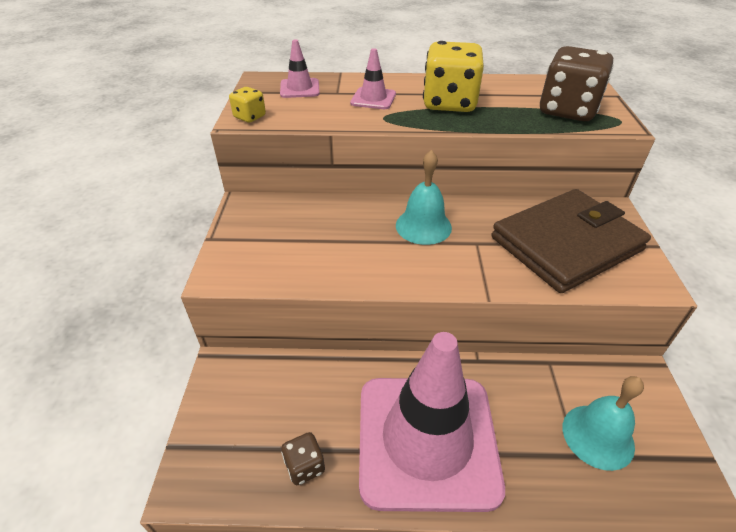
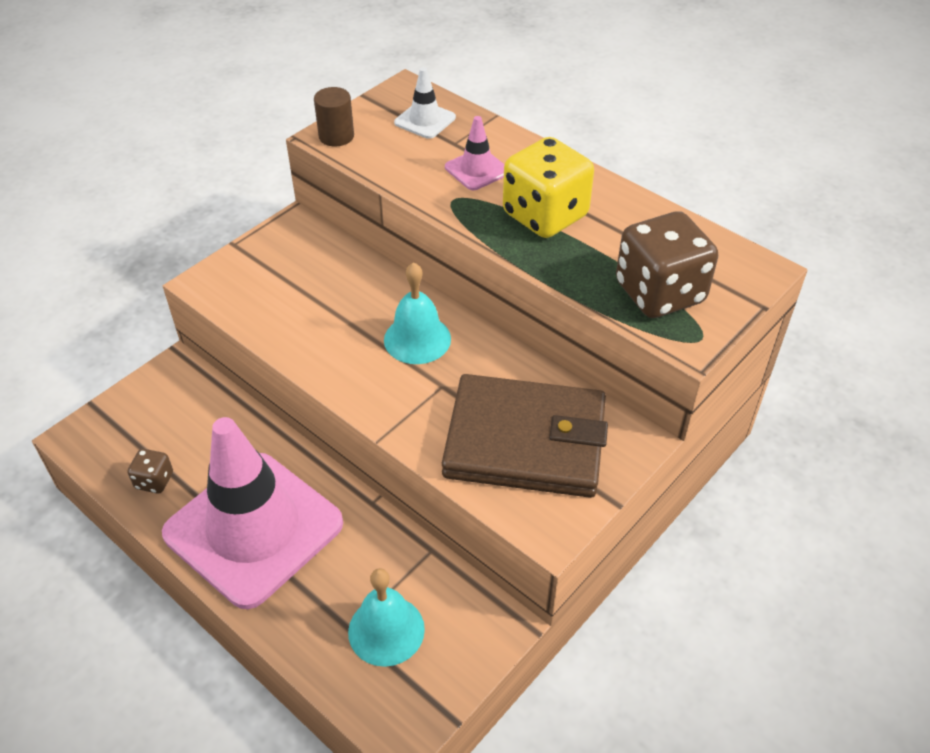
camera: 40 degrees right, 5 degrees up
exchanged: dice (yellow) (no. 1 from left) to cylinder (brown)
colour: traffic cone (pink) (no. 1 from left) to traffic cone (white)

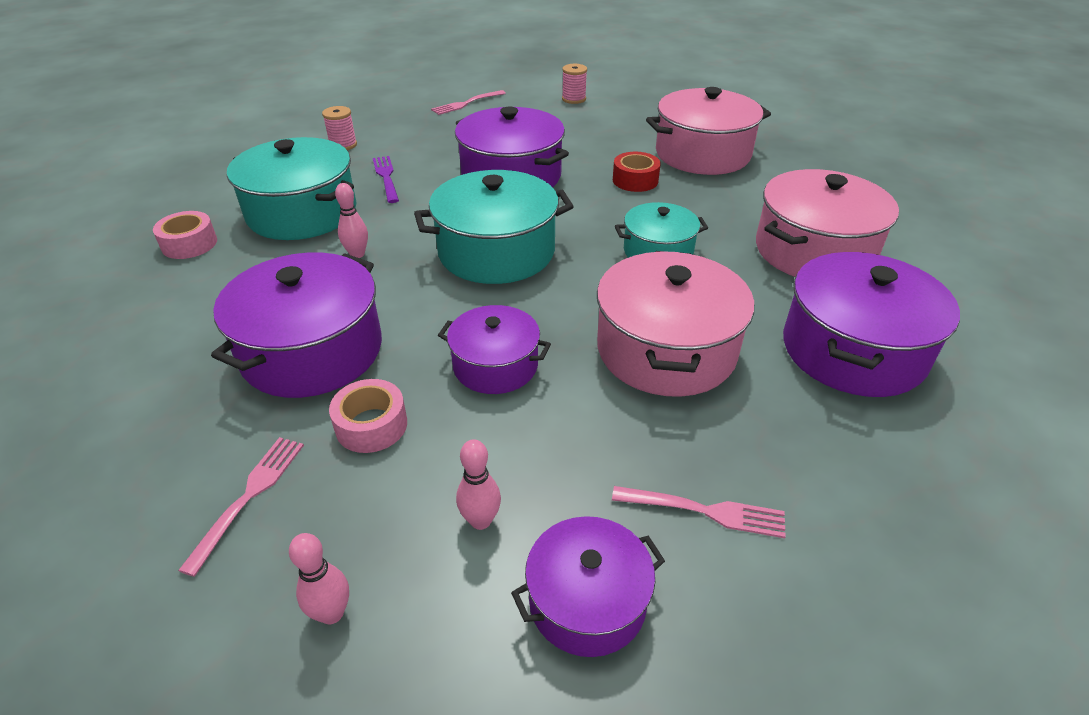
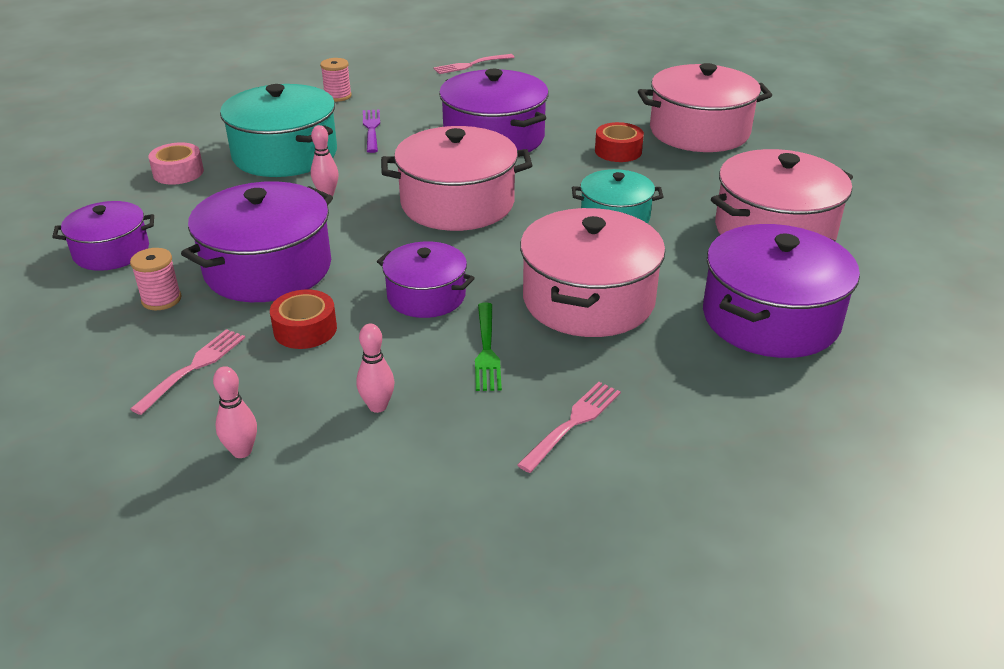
camera: 10 degrees right, 5 degrees down
appeared: fork (green)
relocated: pot (purple) (no. 4 from left in the first image) to pot (purple) (no. 1 from left); spool (pink) (no. 2 from left in the first image) to spool (pink) (no. 1 from left)
colour: tape (pink) (no. 2 from left) to tape (red) (no. 1 from left); pot (turquoise) (no. 2 from left) to pot (pink) (no. 1 from left)
spun: fork (pink) (no. 3 from left) 75 degrees counterclockwise

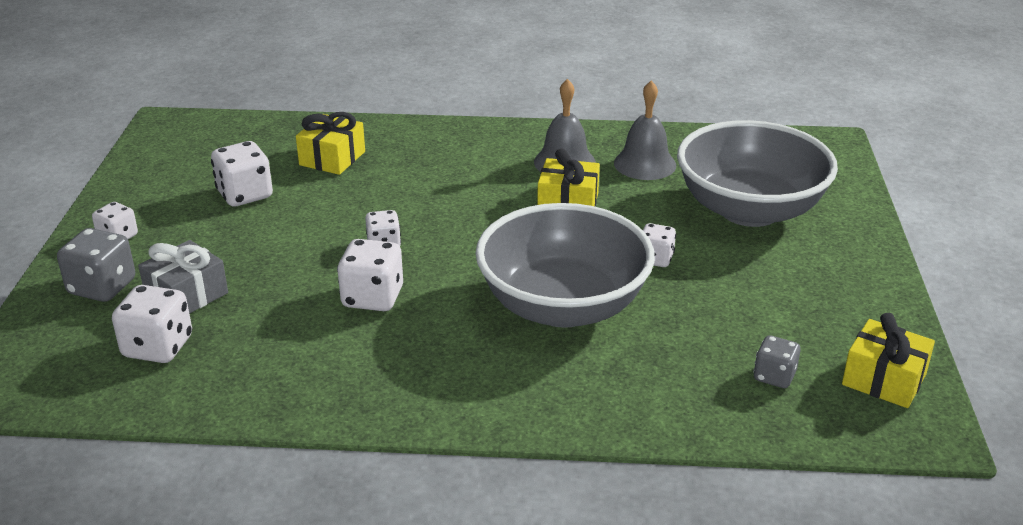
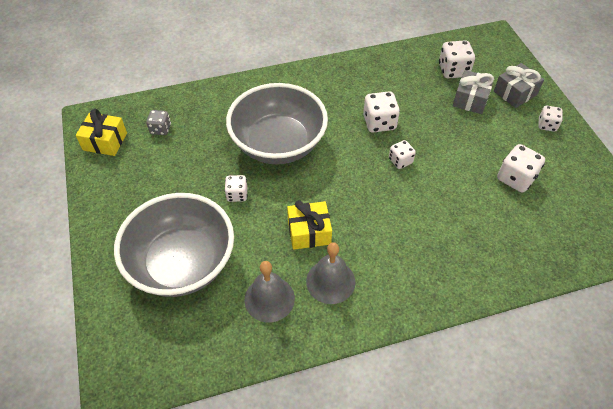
camera: 160 degrees right, 20 degrees up
missing: gift (yellow) (no. 1 from left)
exchanged: dice (grey) (no. 1 from left) to gift (grey) (no. 2 from left)

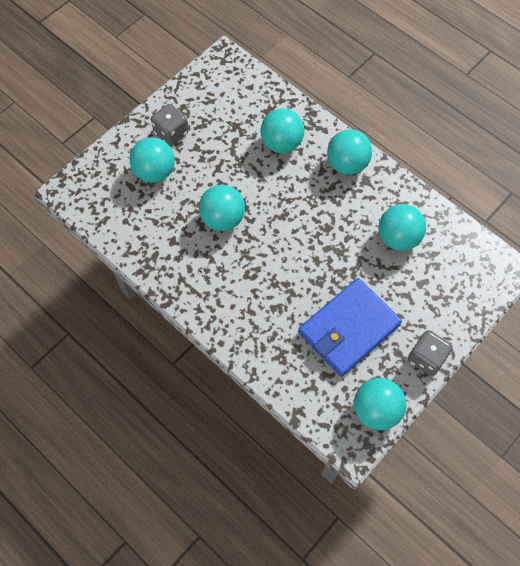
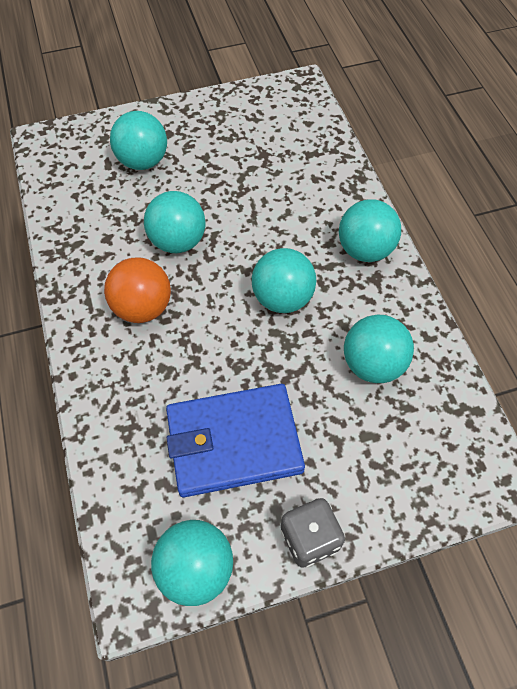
camera: 30 degrees right, 5 degrees down
missing: dice (grey) (no. 1 from left)
appeared: ball (orange)
relocated: ball (turquoise) (no. 3 from left in the first image) to ball (turquoise) (no. 4 from left)

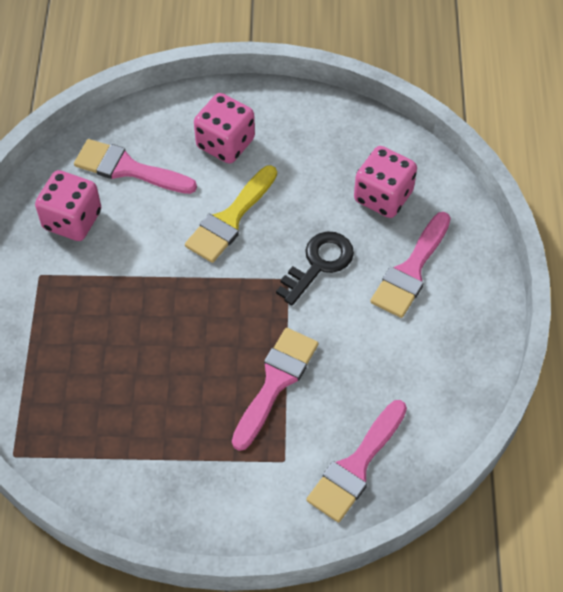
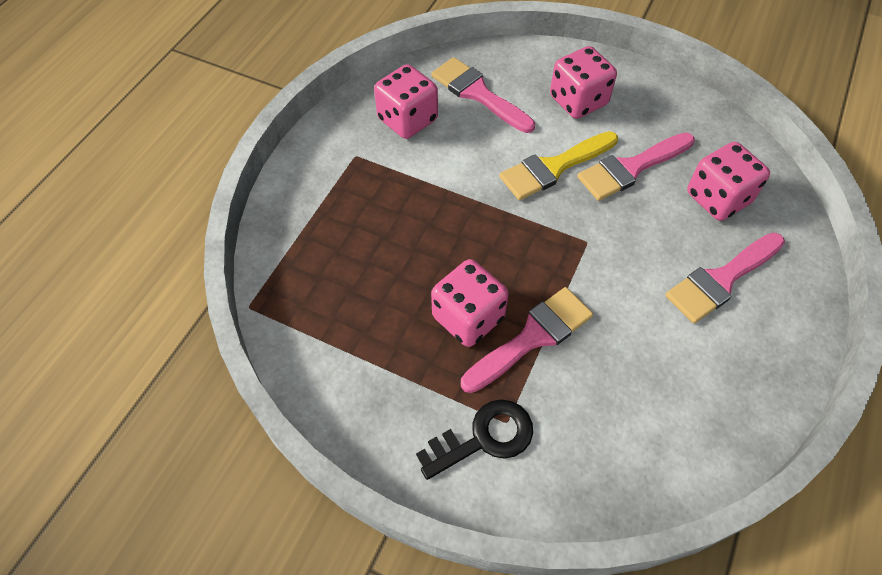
camera: 25 degrees right, 0 degrees up
appeared: dice (pink) (no. 2 from left)
relocated: key (black); brush (pink) (no. 3 from left)

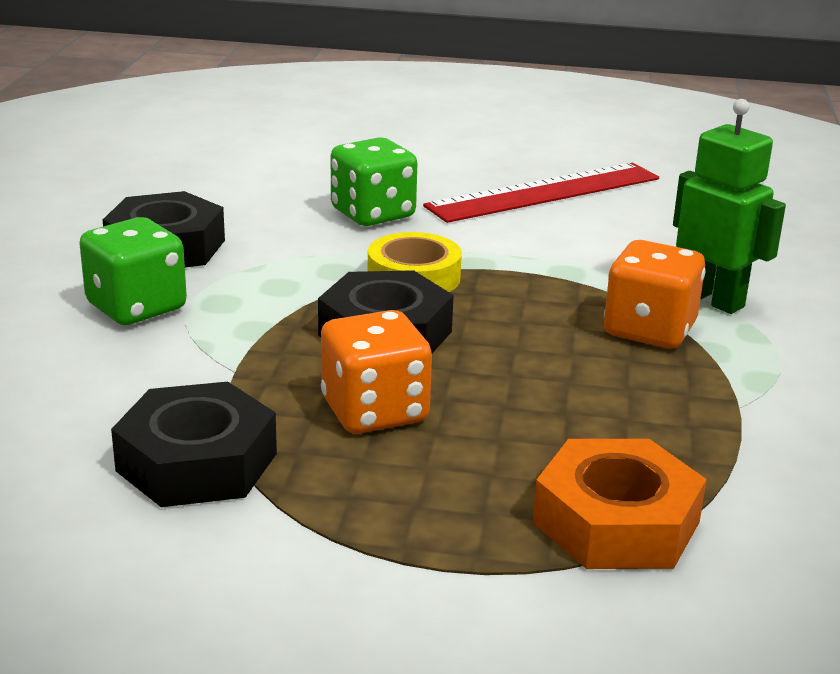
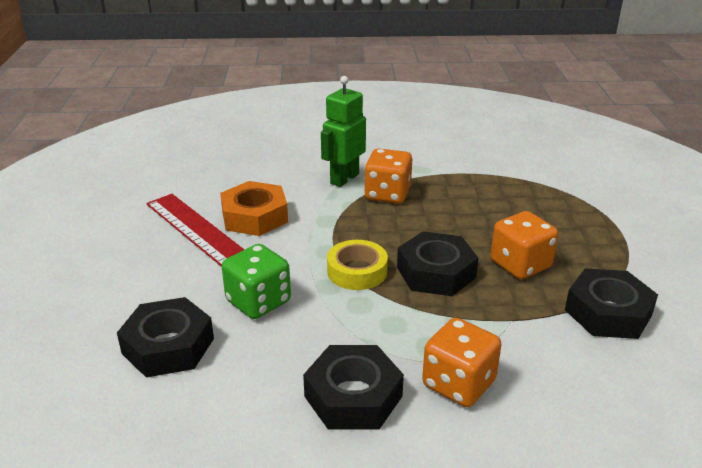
camera: 100 degrees left, 5 degrees up
appeared: nut (black) (no. 1 from left)
relocated: nut (orange)
colour: dice (green) (no. 1 from left) to dice (orange) (no. 2 from left)

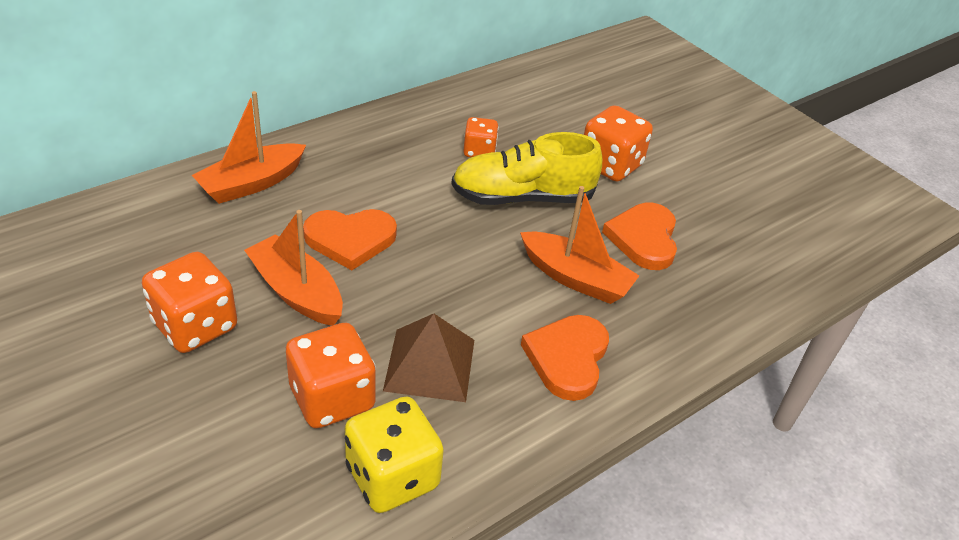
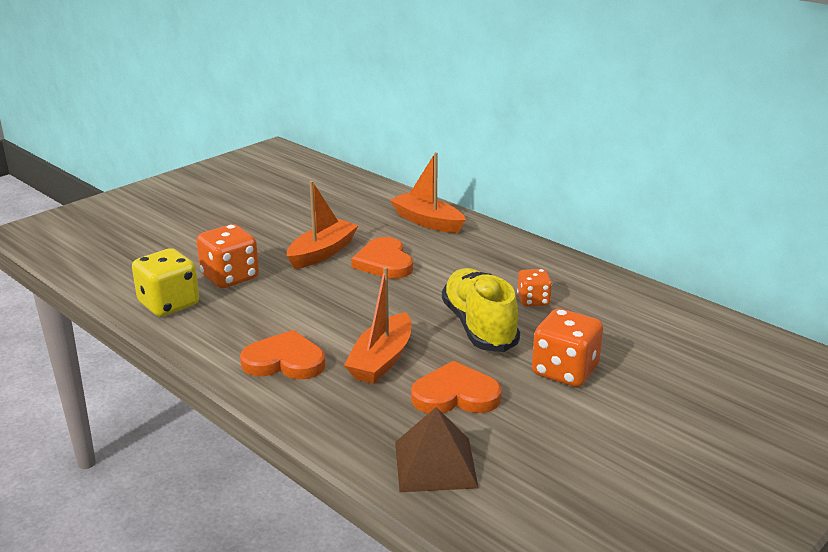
camera: 85 degrees right, 15 degrees down
missing: dice (orange) (no. 1 from left)
relocated: pyramid (brown)

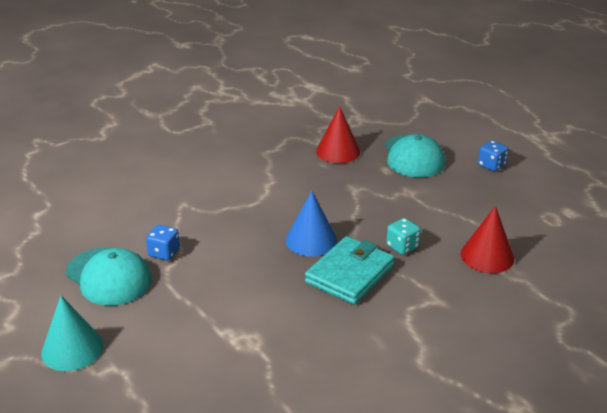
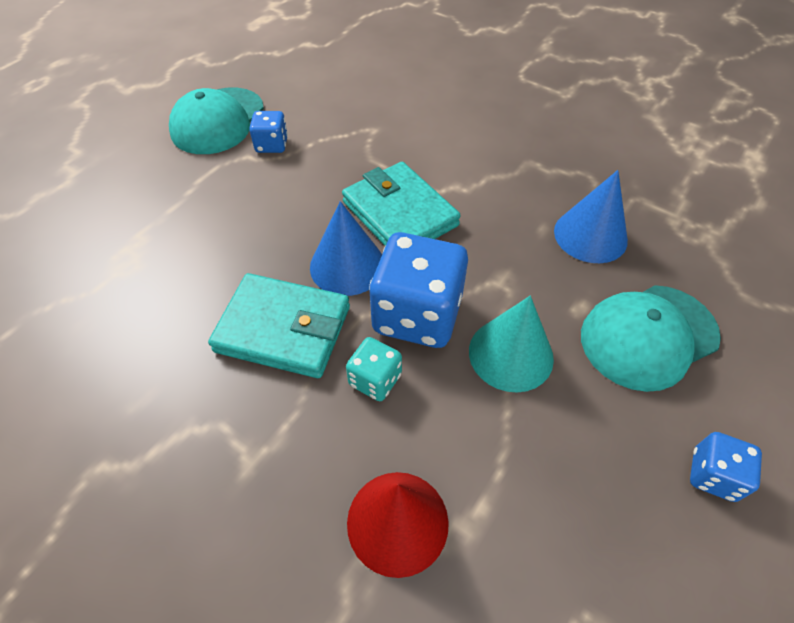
camera: 70 degrees right, 20 degrees up
appeared: wallet (turquoise) (no. 2 from left); dice (blue) (no. 2 from left)
relocated: cone (turquoise)
colour: cone (red) (no. 1 from left) to cone (blue) (no. 2 from left)

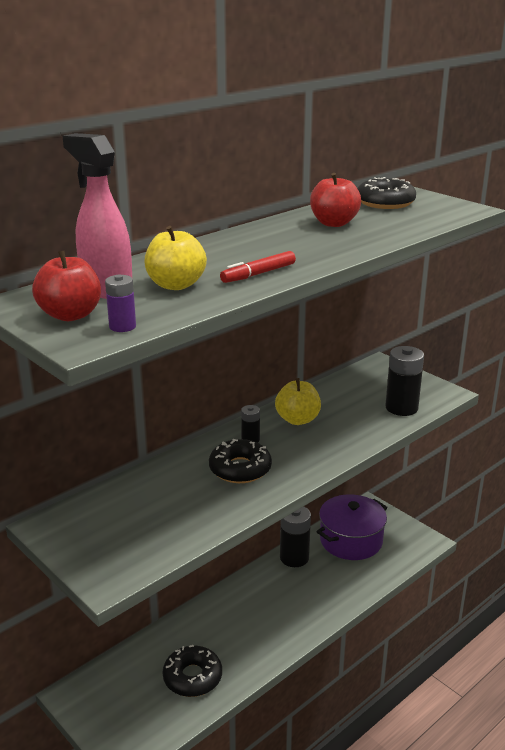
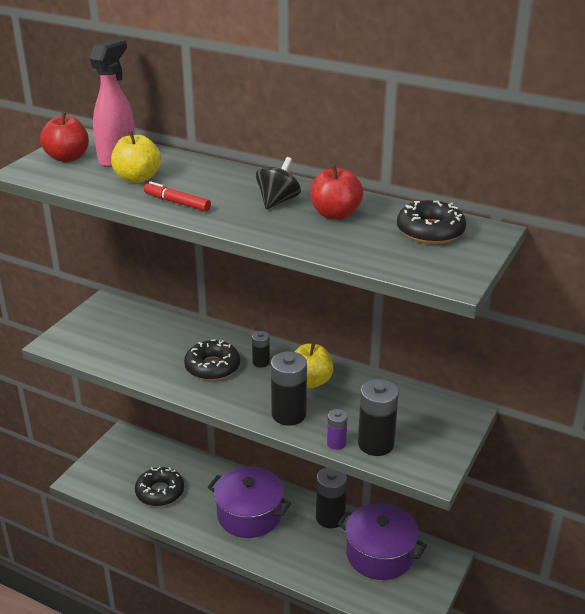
camera: 70 degrees right, 5 degrees up
appeared: pot (purple) (no. 1 from left); spinning top (black); battery (black) (no. 2 from left)
relocated: battery (purple)

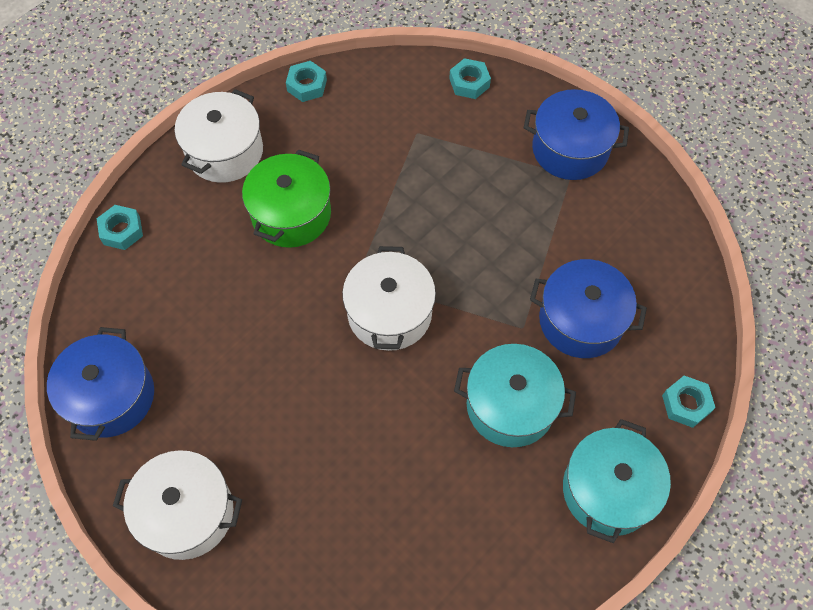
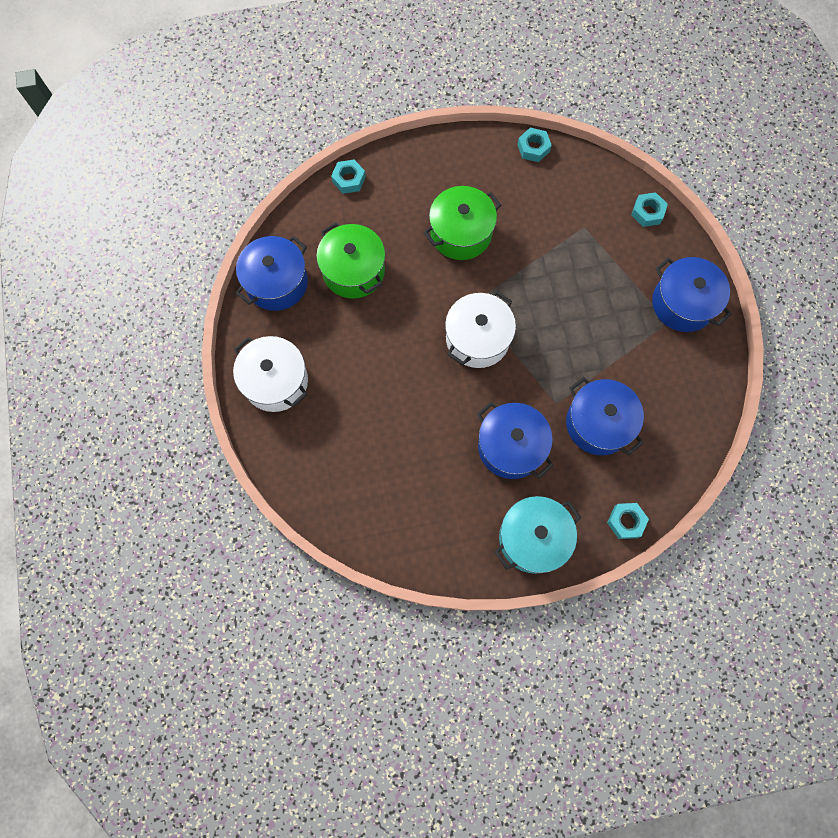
camera: 35 degrees right, 10 degrees up
missing: pot (white) (no. 2 from left)
appeared: pot (green) (no. 1 from left)
colour: pot (turquoise) (no. 1 from left) to pot (blue) (no. 2 from left)

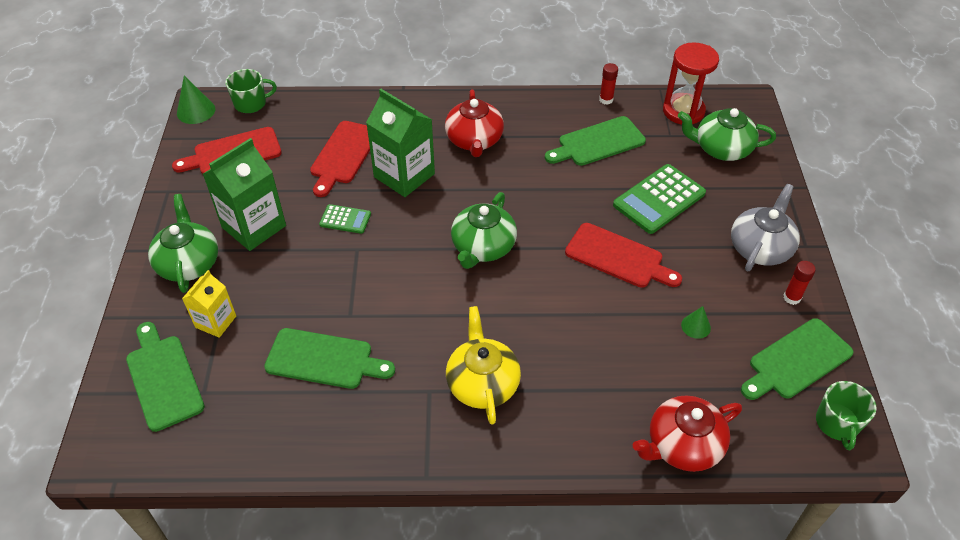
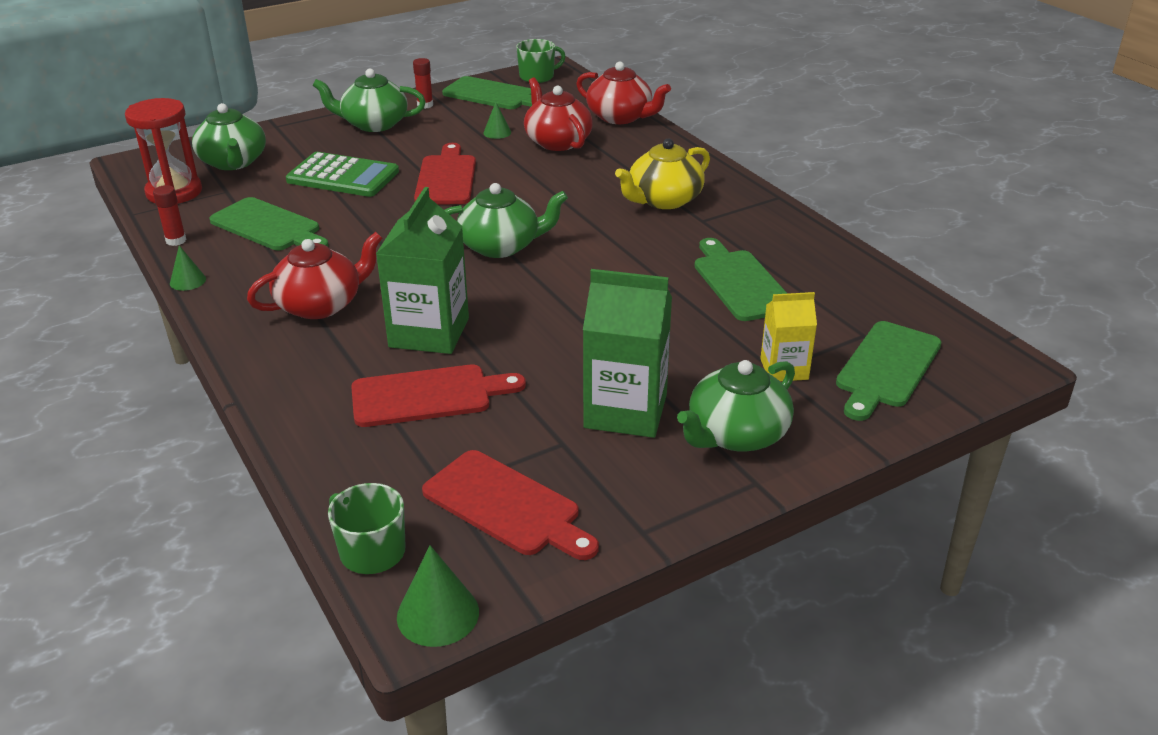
camera: 120 degrees left, 15 degrees down
missing: calculator (green) (no. 1 from left)
appeared: cone (green) (no. 1 from left); teapot (red) (no. 2 from left)
colour: teapot (grey) to teapot (green) (no. 2 from left)

